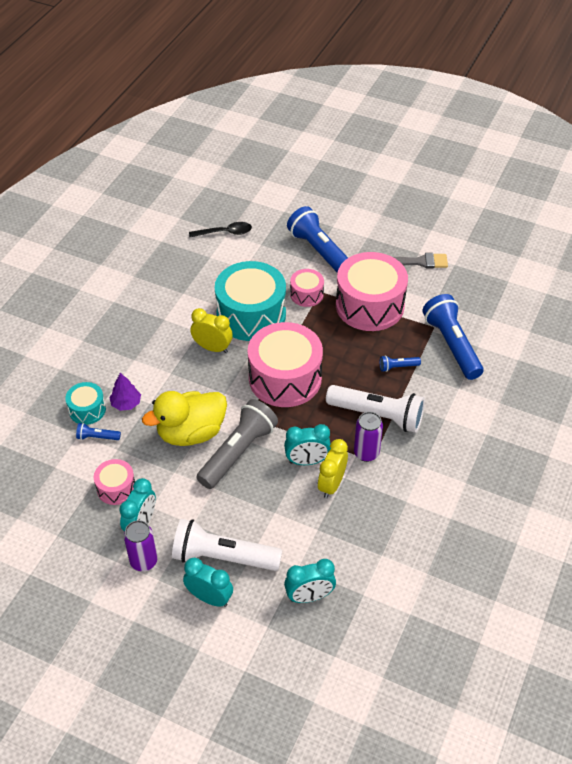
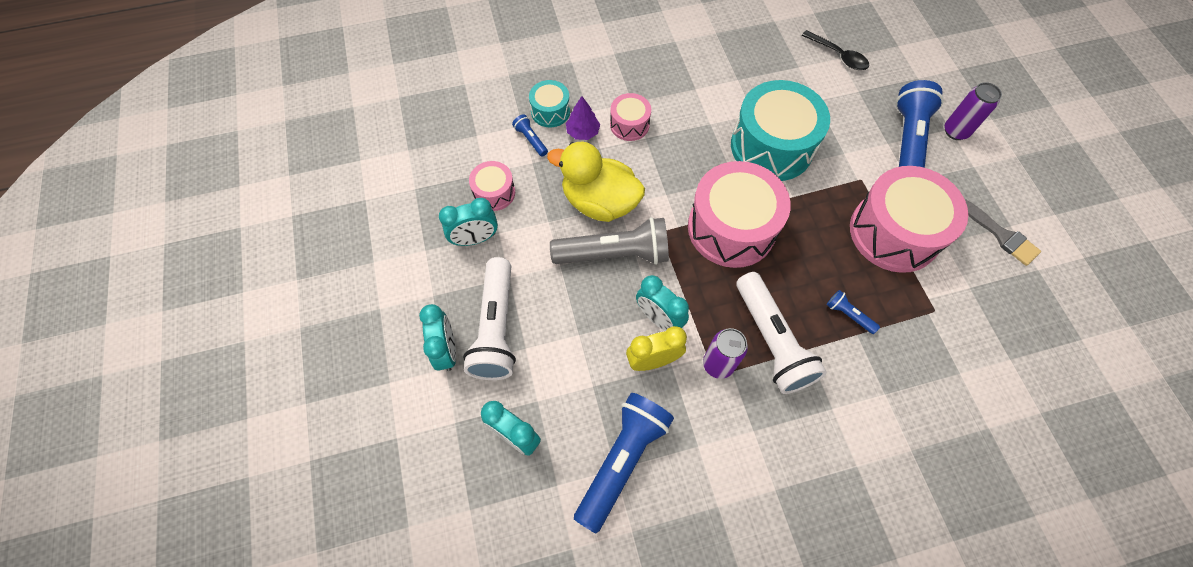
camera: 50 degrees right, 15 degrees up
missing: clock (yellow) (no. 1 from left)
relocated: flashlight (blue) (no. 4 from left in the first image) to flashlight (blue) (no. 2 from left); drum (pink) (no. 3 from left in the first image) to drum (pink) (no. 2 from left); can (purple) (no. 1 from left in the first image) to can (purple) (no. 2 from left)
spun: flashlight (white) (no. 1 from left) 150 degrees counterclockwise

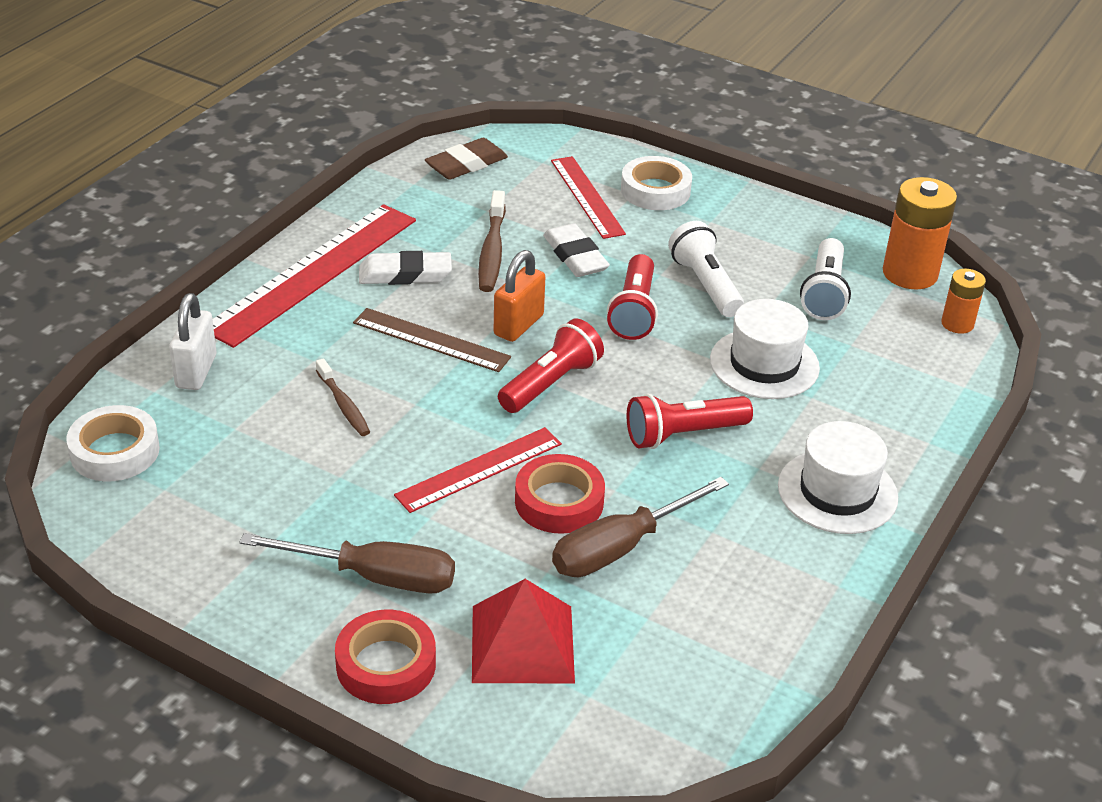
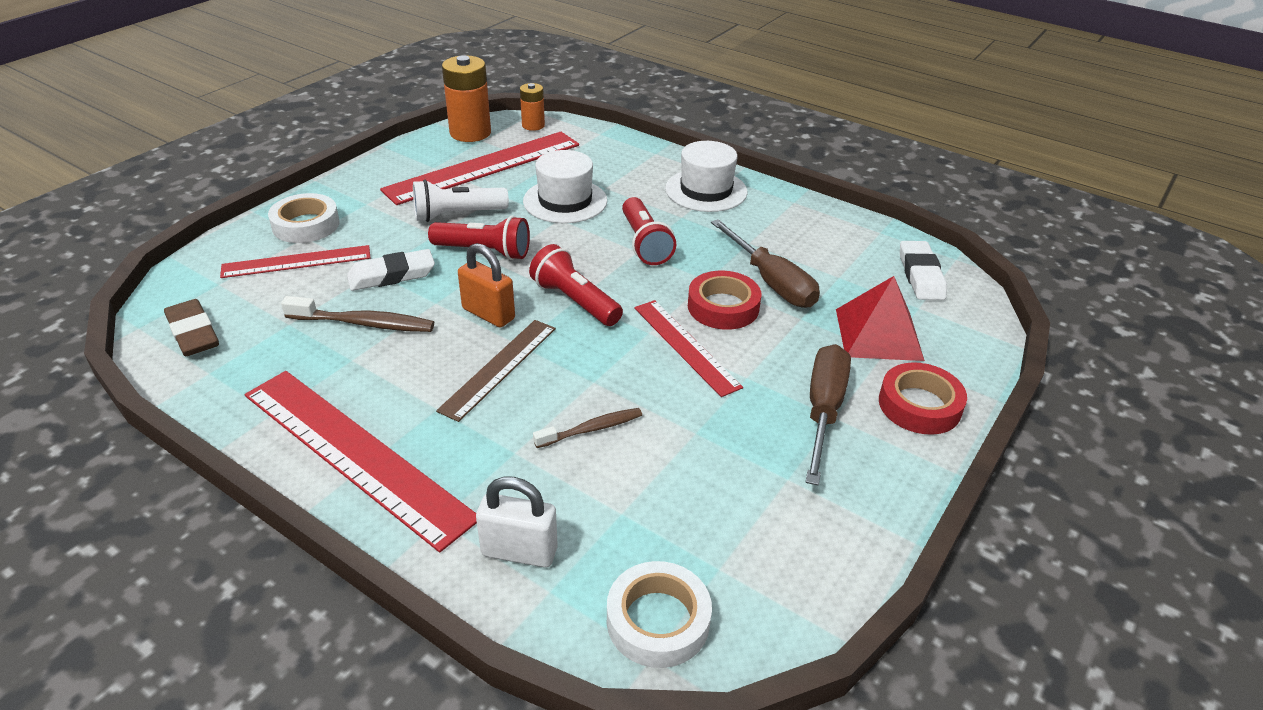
camera: 85 degrees left, 0 degrees up
relocated: eraser (white) (no. 1 from left in the first image) to eraser (white) (no. 2 from left)
exchanged: flashlight (white) (no. 2 from left) to ruler (red) (no. 3 from left)

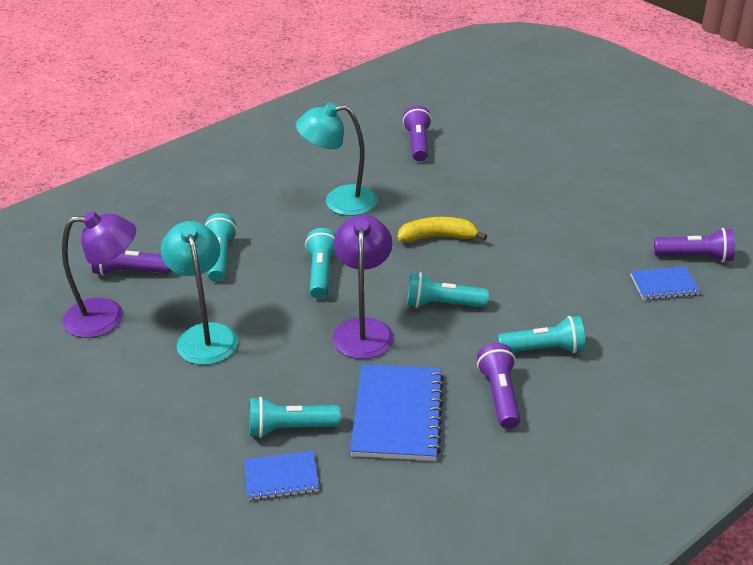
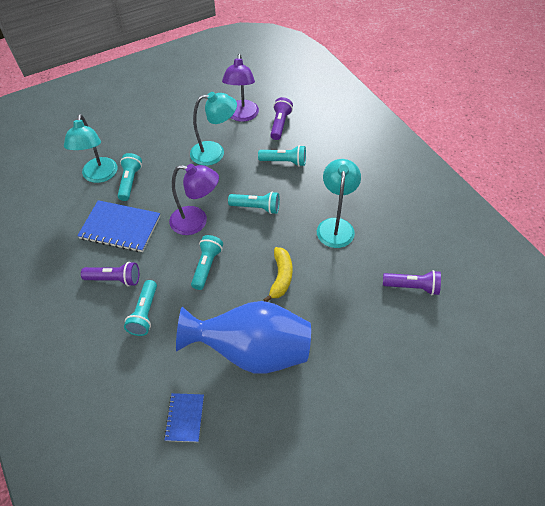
camera: 100 degrees right, 15 degrees up
missing: flashlight (purple) (no. 4 from left)
appeared: vase (blue)
exchanged: notebook (blue) (no. 1 from left) to lamp (turquoise) (no. 1 from left)

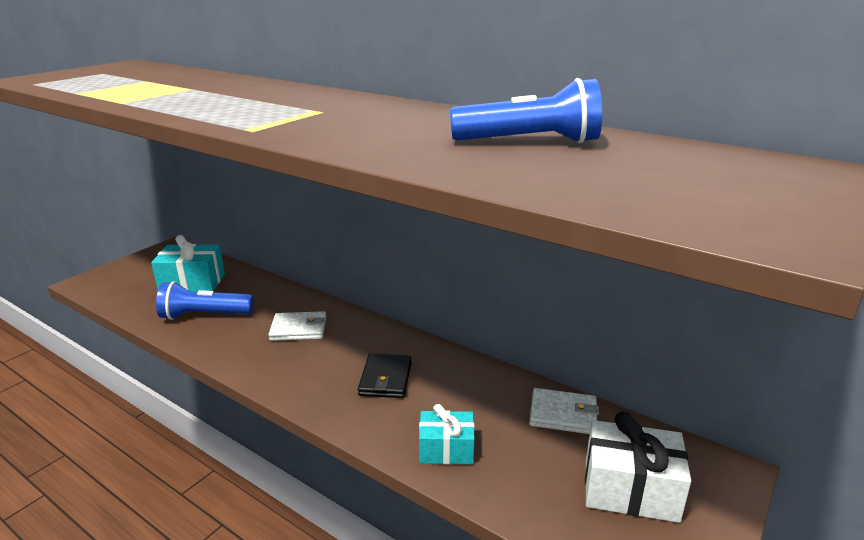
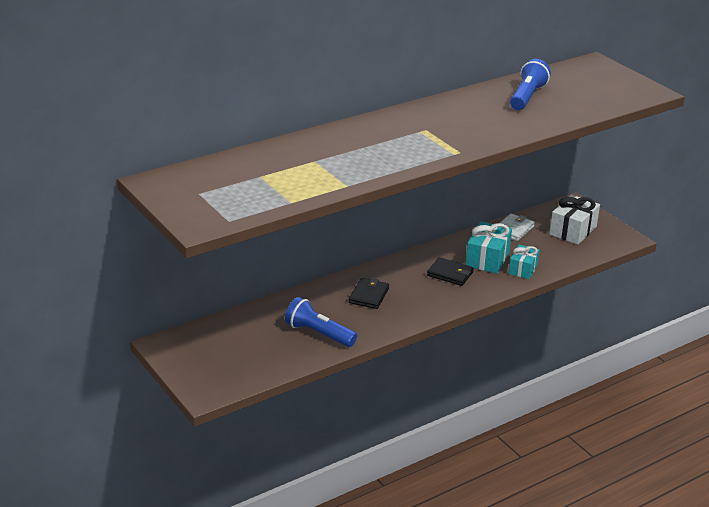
camera: 70 degrees left, 5 degrees up
relocated: gift (turquoise) (no. 1 from left)
colour: wallet (white) (no. 1 from left) to wallet (black) (no. 1 from left)
spun: flashlight (blue) (no. 1 from left) 105 degrees clockwise

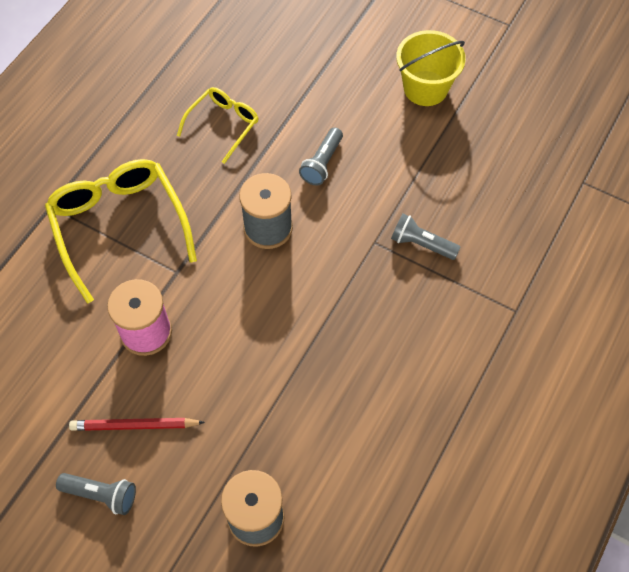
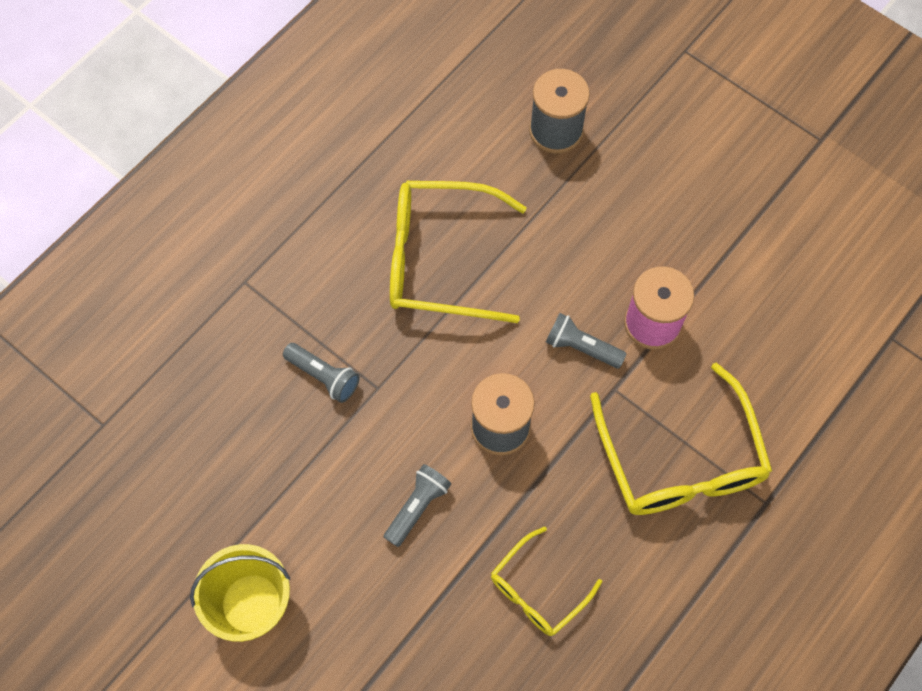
camera: 170 degrees left, 5 degrees up
missing: pencil (red)
appeared: glasses (yellow) (no. 1 from left)
relocated: flashlight (grey) (no. 1 from left in the first image) to flashlight (grey) (no. 3 from left)

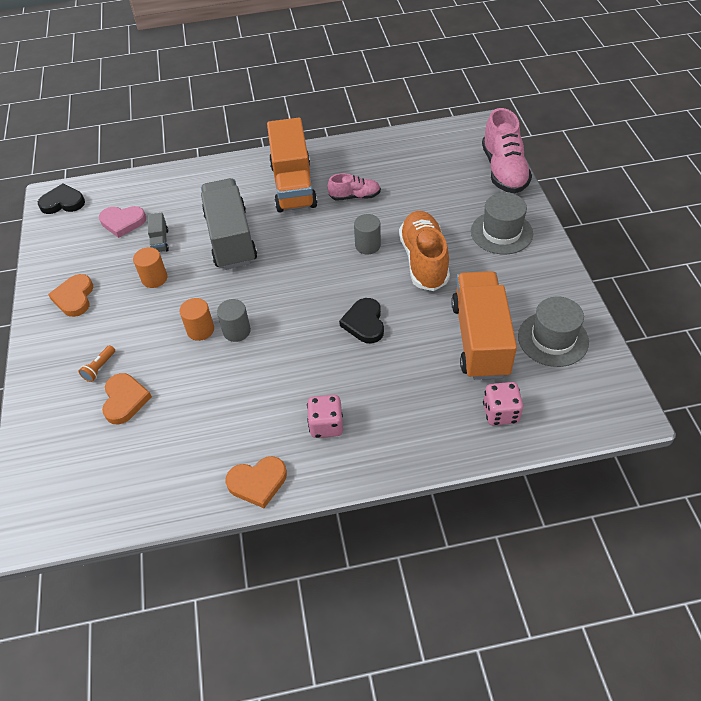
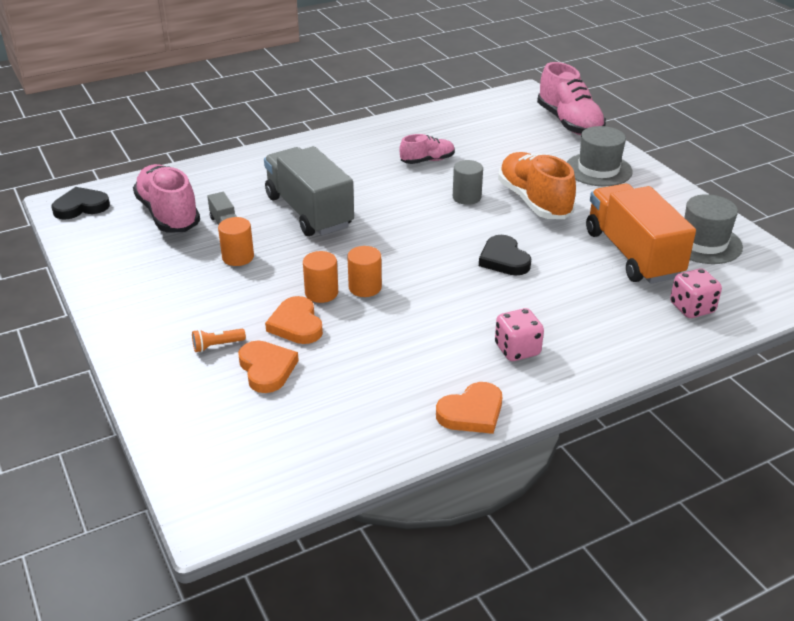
camera: 20 degrees left, 15 degrees down
missing: truck (orange) (no. 1 from left)
relocated: heart (orange) (no. 1 from left in the first image) to heart (orange) (no. 2 from left)
exchanged: heart (pink) to shoe (pink) (no. 1 from left)
colour: cylinder (grey) (no. 1 from left) to cylinder (orange) (no. 3 from left)
spun: flashlight (orange) 60 degrees clockwise

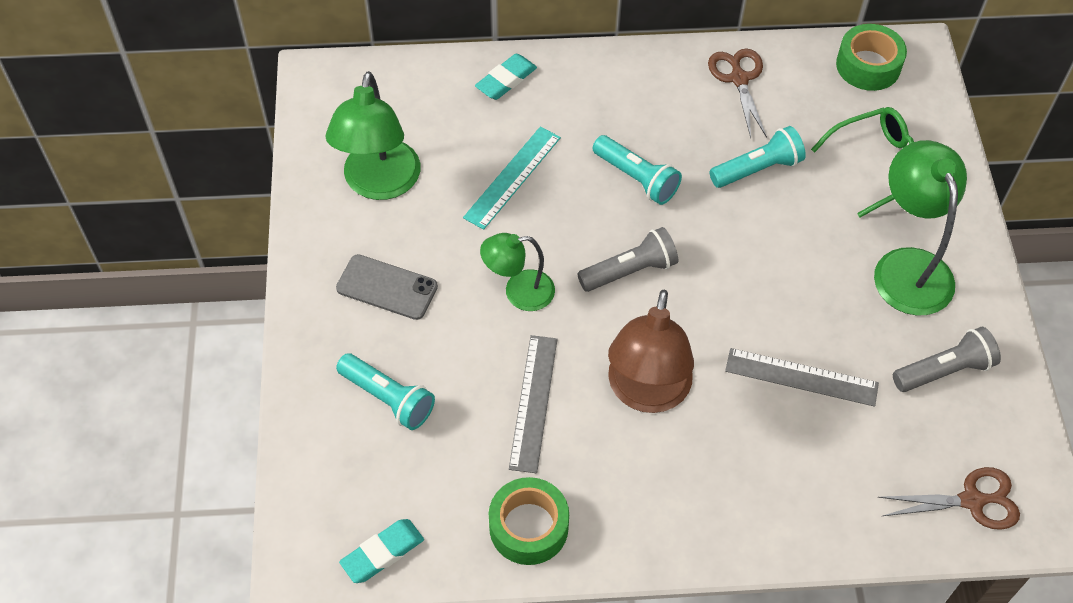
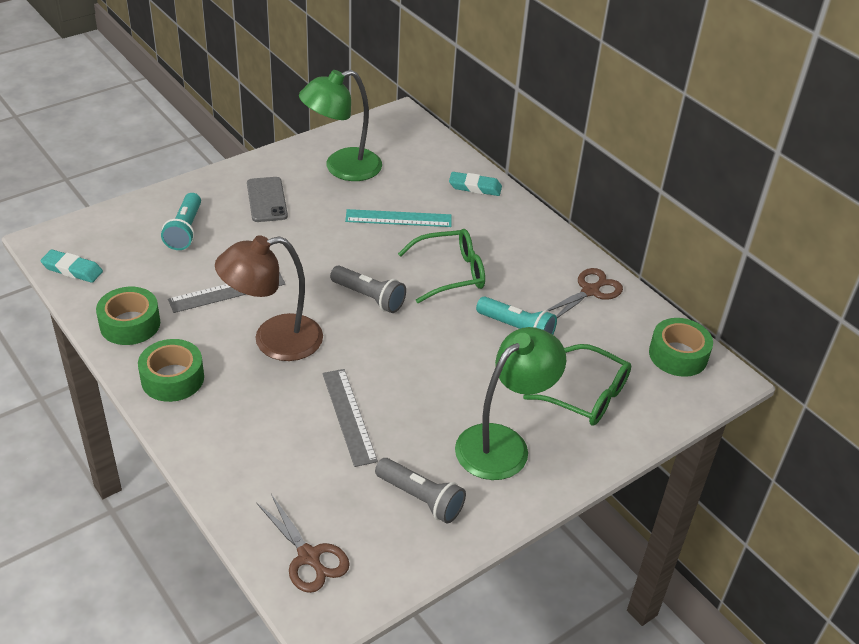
camera: 55 degrees right, 15 degrees down
missing: lamp (green) (no. 2 from left)
appeared: tape (green) (no. 2 from left)
exchanged: flashlight (turquoise) (no. 2 from left) to glasses (green) (no. 1 from left)

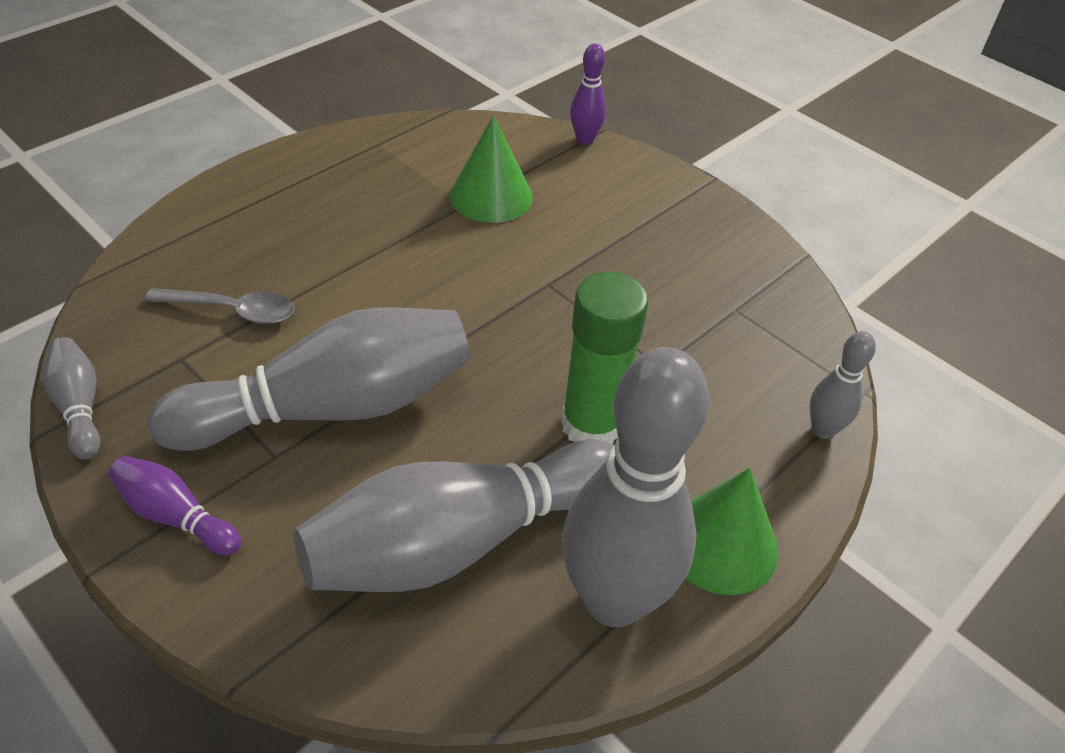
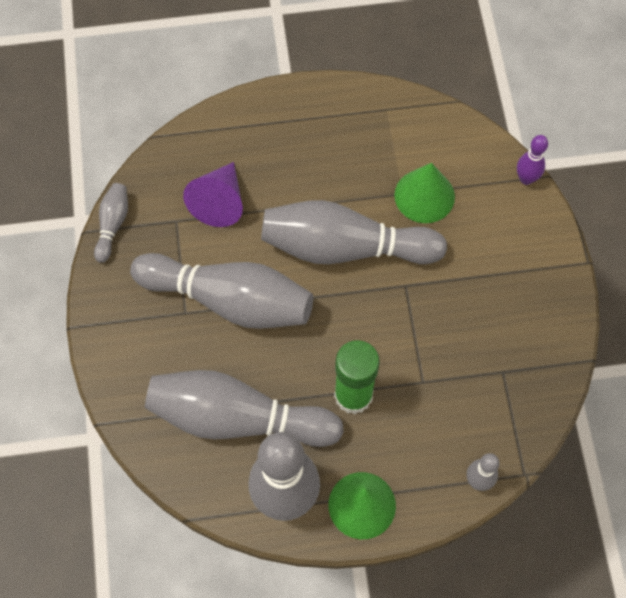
camera: 40 degrees right, 20 degrees up
missing: bowling pin (purple) (no. 1 from left)
appeared: bowling pin (grey) (no. 5 from left)
exchanged: spoon (grey) to cone (purple)

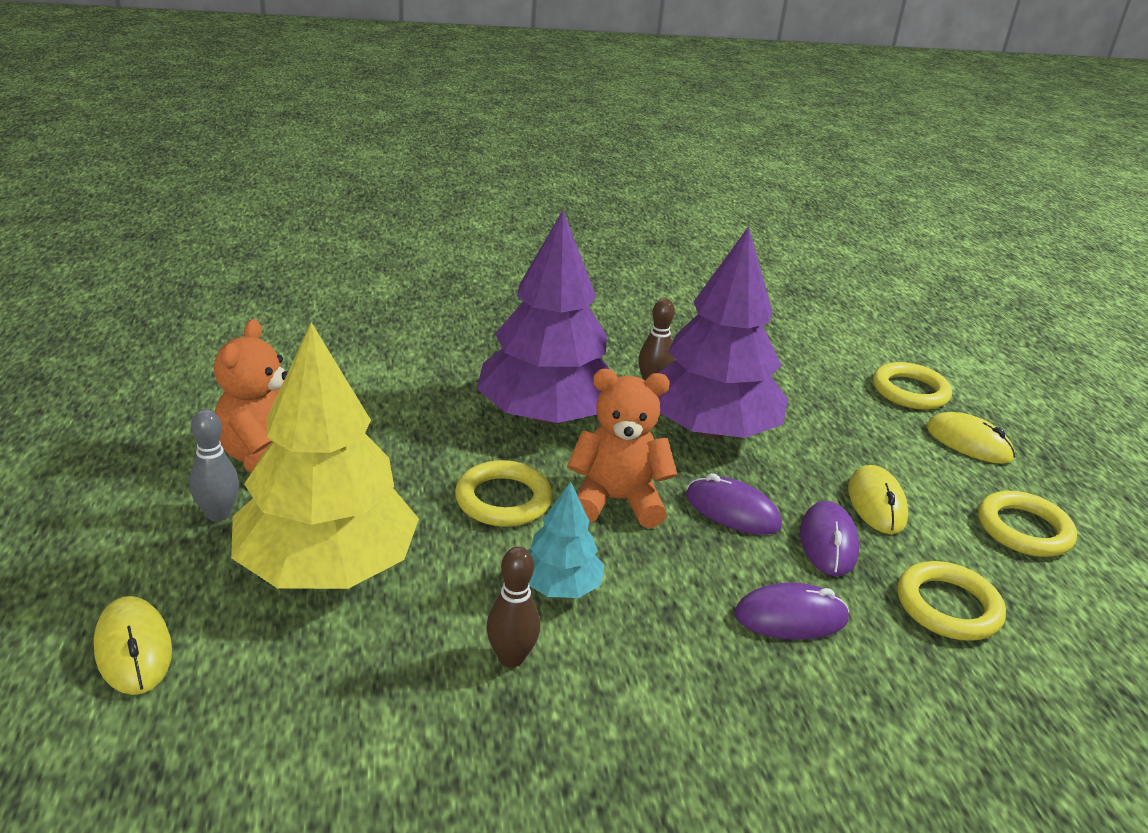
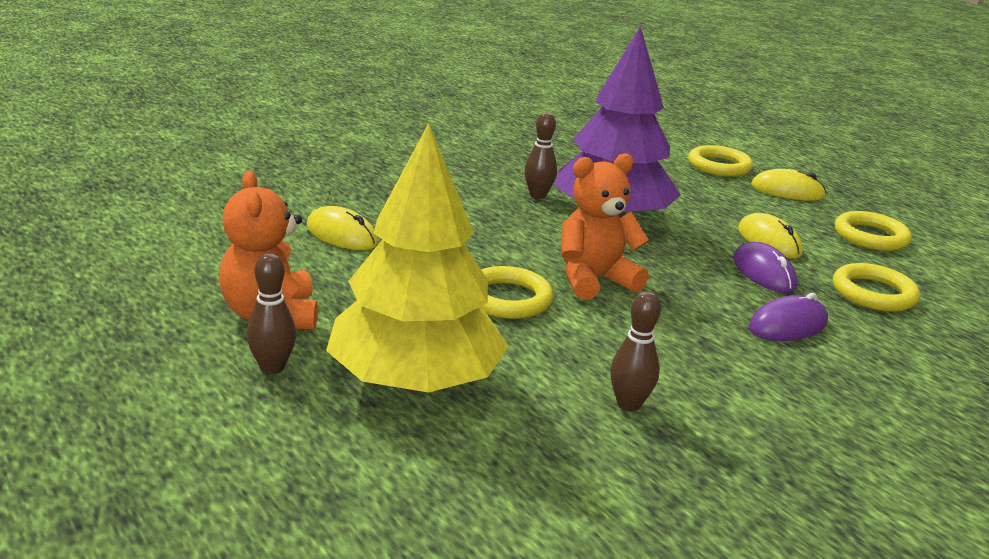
camera: 25 degrees left, 5 degrees down
missing: tree (purple) (no. 1 from left); tree (turquoise); mouse (purple) (no. 1 from left)
relocated: mouse (yellow) (no. 1 from left)
colour: bowling pin (grey) to bowling pin (brown) (no. 1 from left)

